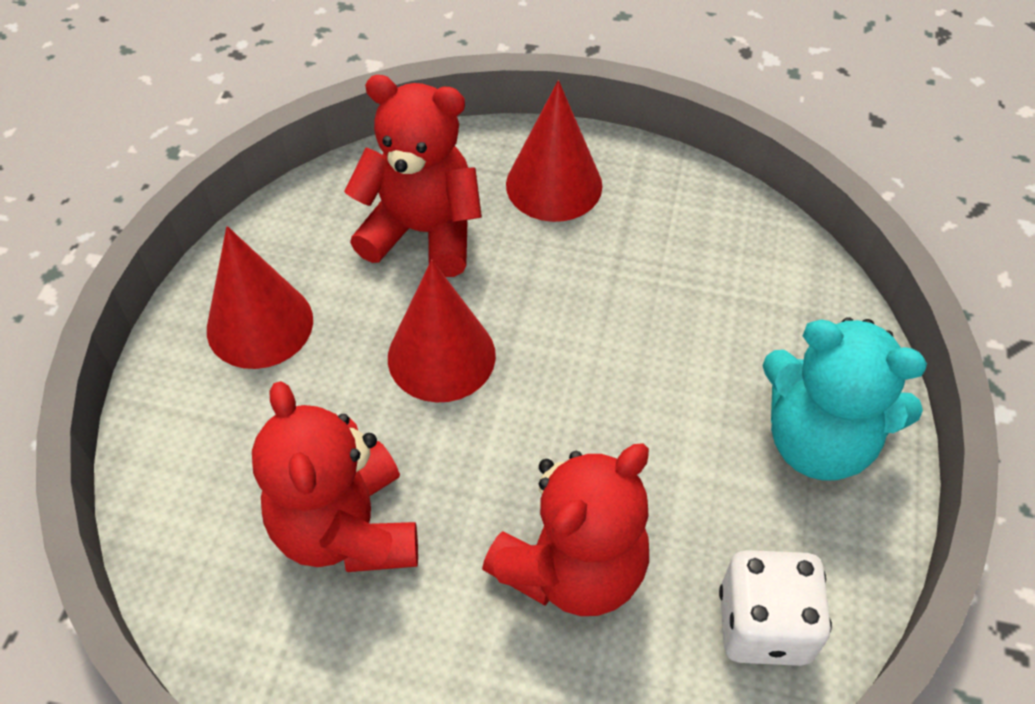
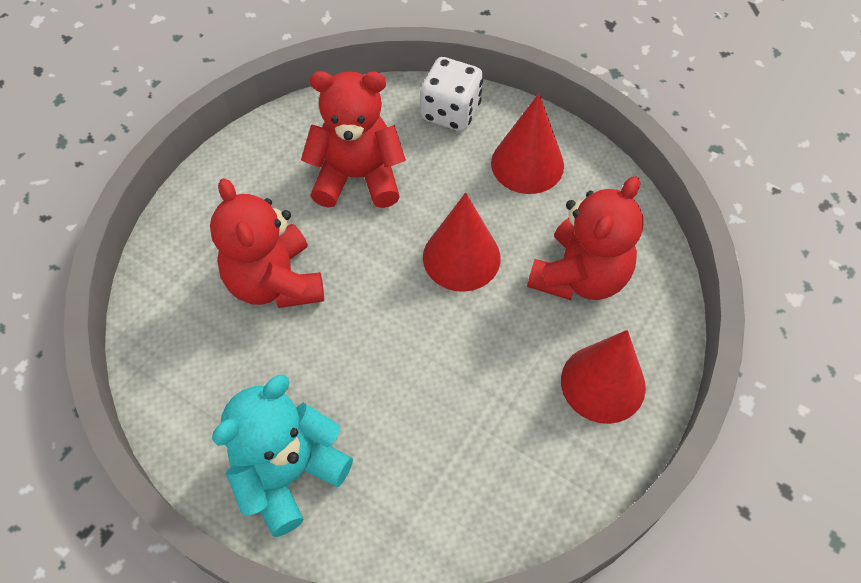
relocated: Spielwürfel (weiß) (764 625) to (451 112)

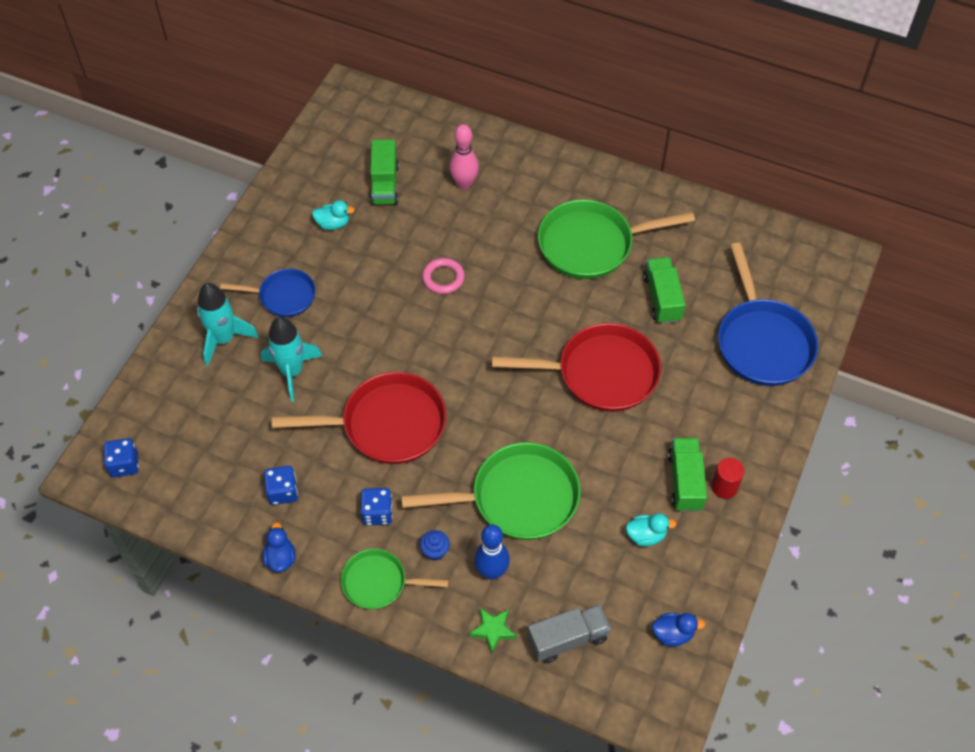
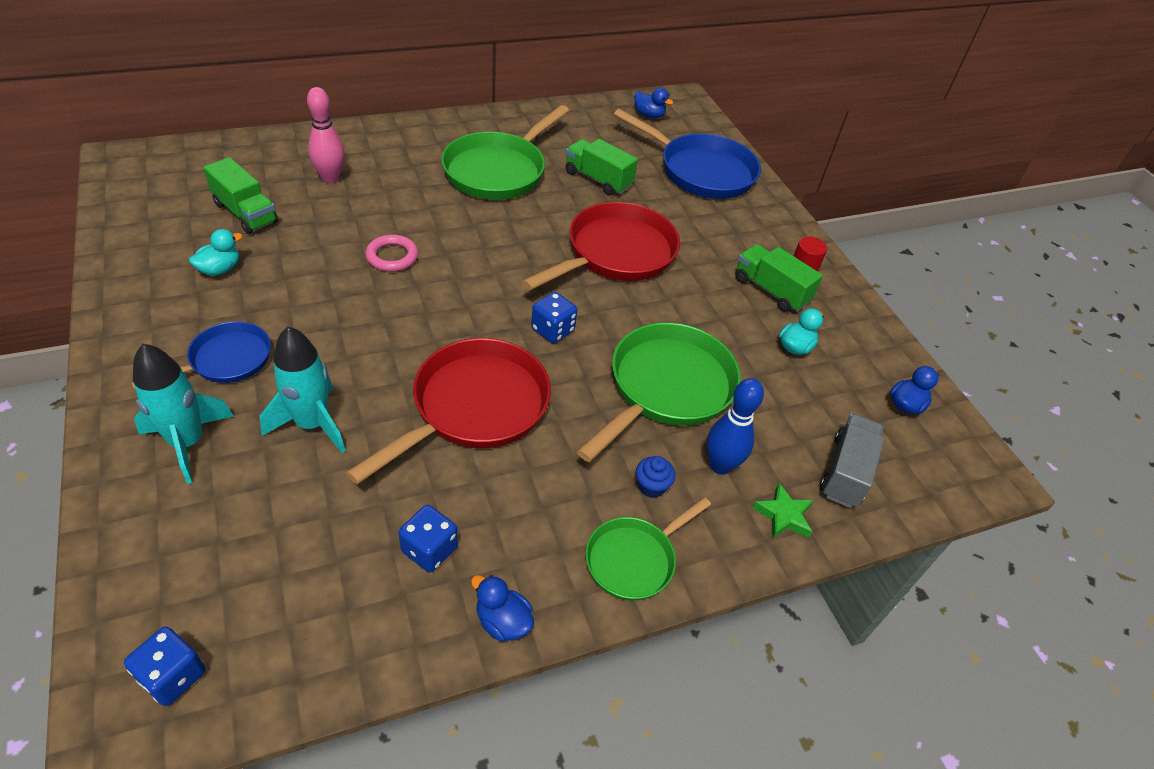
appeared: Ente (blau) (649 115)
relocated: Spielwürfel (blau) (377 513) to (552 330)

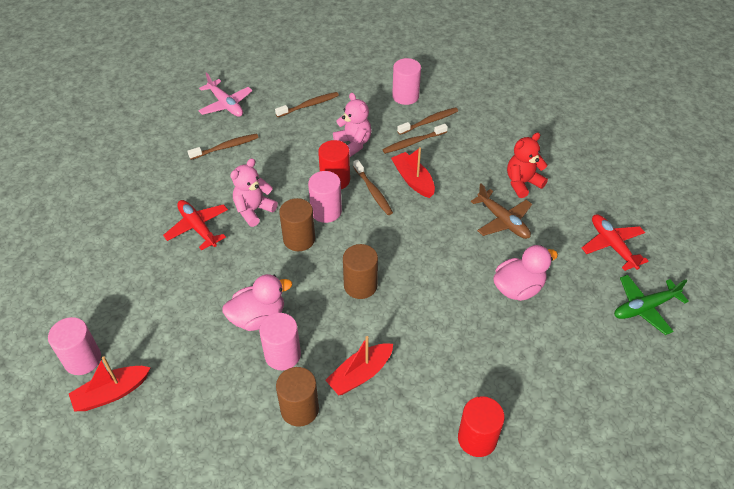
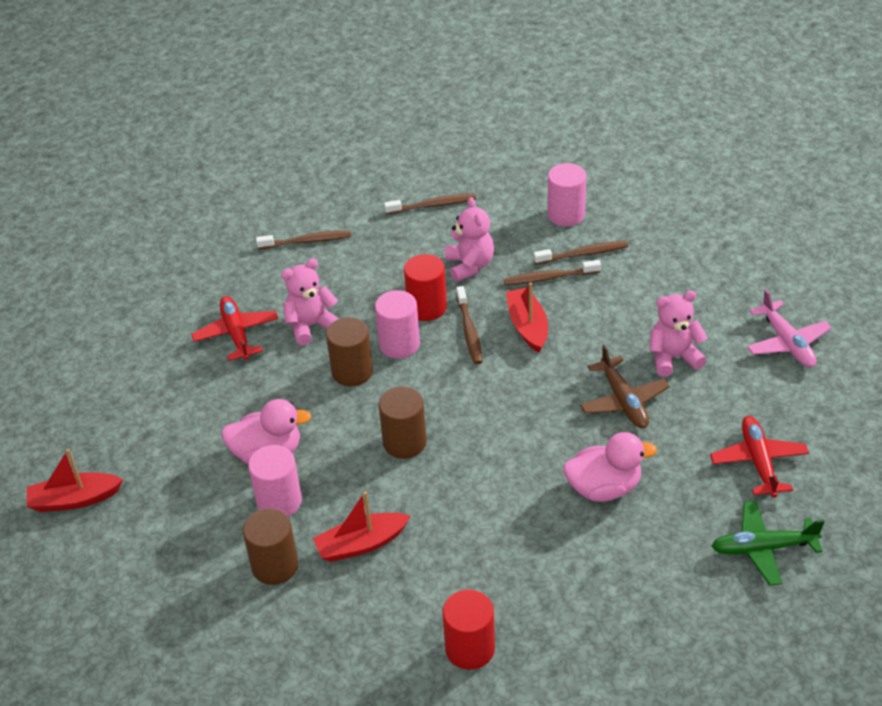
missing: Vollzylinder (rosa) (83 359)
relocated: Flugzeug (rosa) (226 104) to (787 343)
colour: Teddybär (rot) (522 183) to Teddybär (rosa) (673 357)

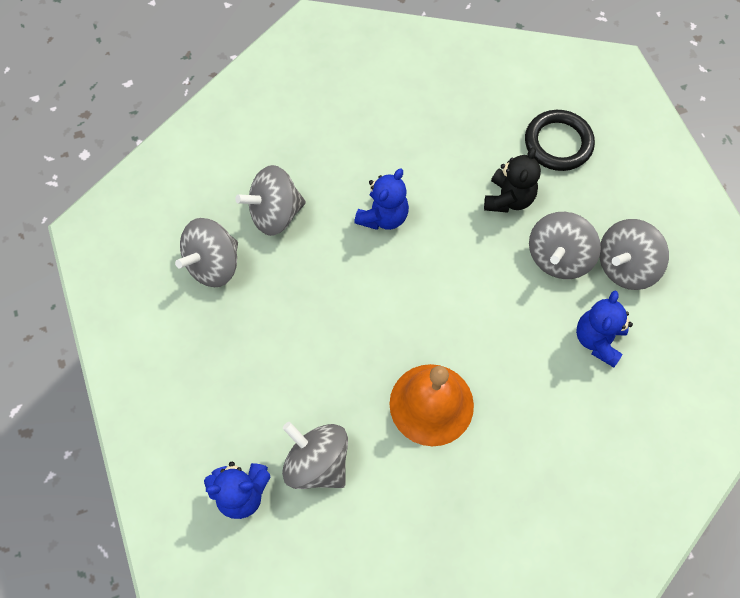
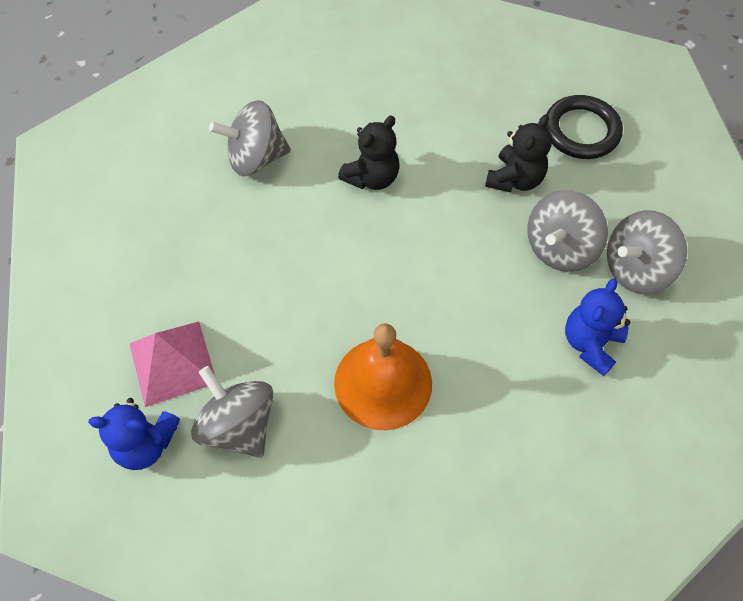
missing: Kreisel (grau) (214 264)
appeared: Pyramide (rosa) (172 363)
colour: Teddybär (blau) (383 216) to Teddybär (schwarz) (372 177)

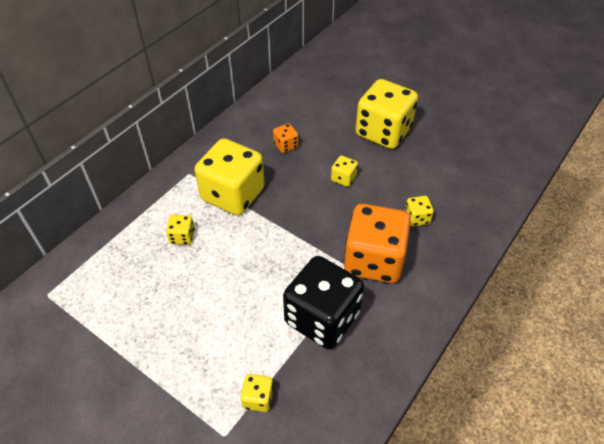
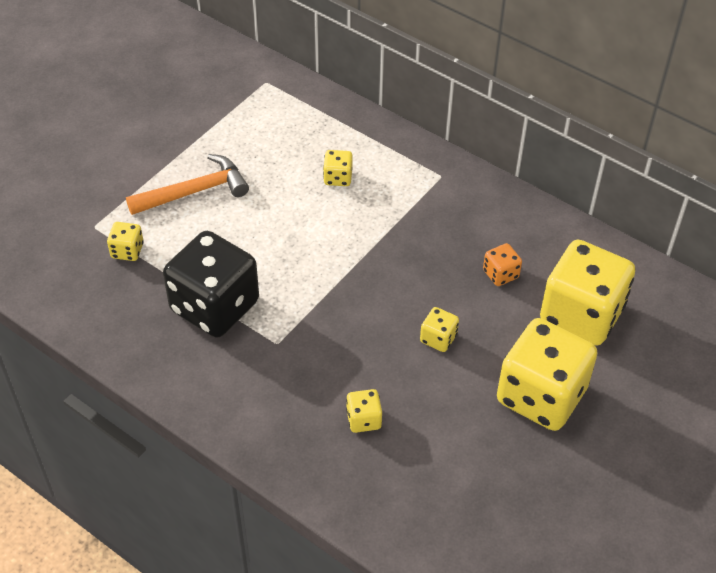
missing: Spielwürfel (orange) (373 260)
appeared: Hammer (orange) (194 191)
relocated: Spielwürfel (gelb) (233 194) to (581 314)

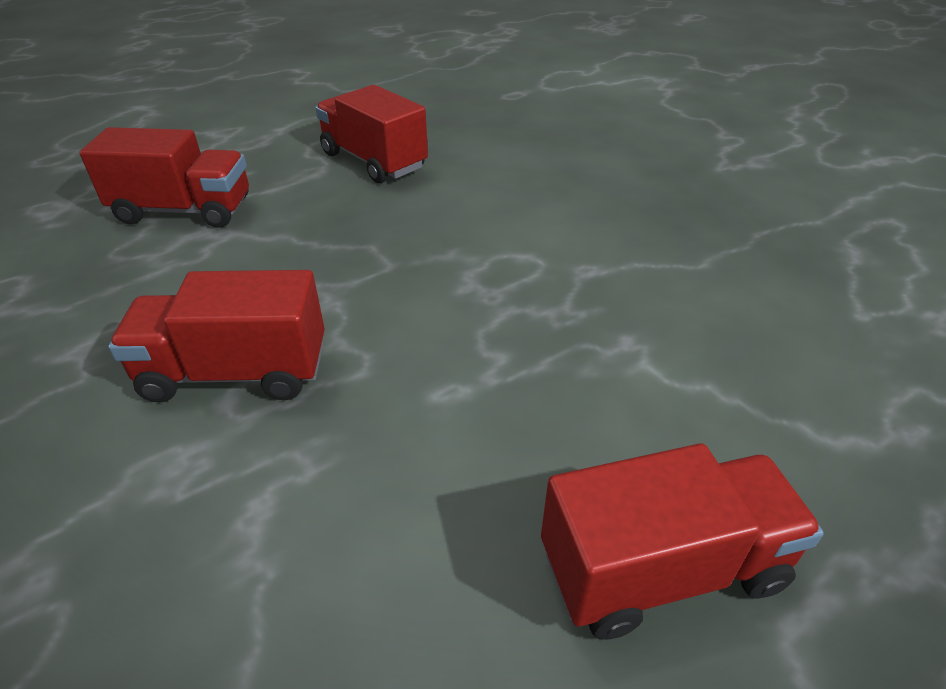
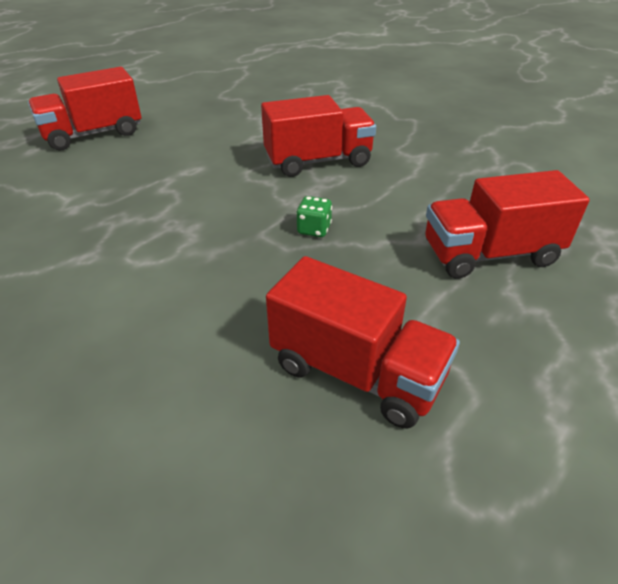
appeared: Spielwürfel (grün) (314 229)

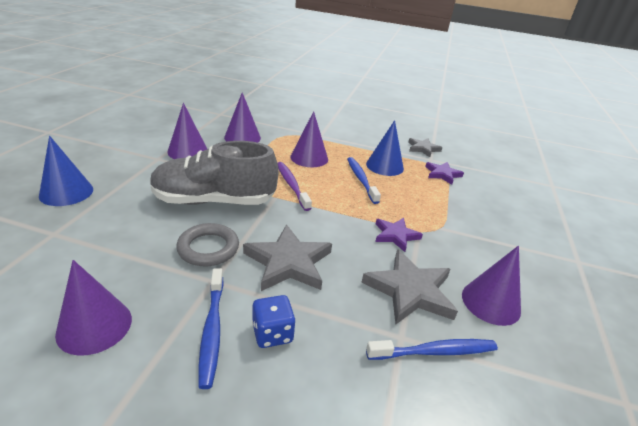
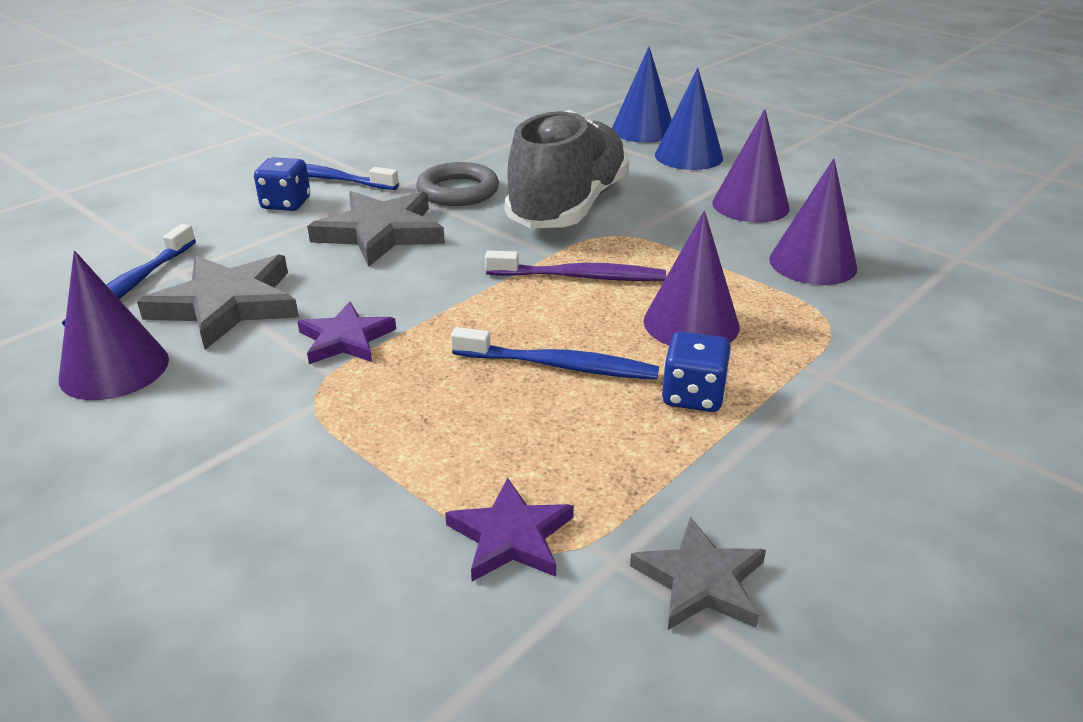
missing: Kegel (lila) (94 326)
appeared: Spielwürfel (blau) (693 396)
relocated: Kegel (blau) (384 166) to (688 156)

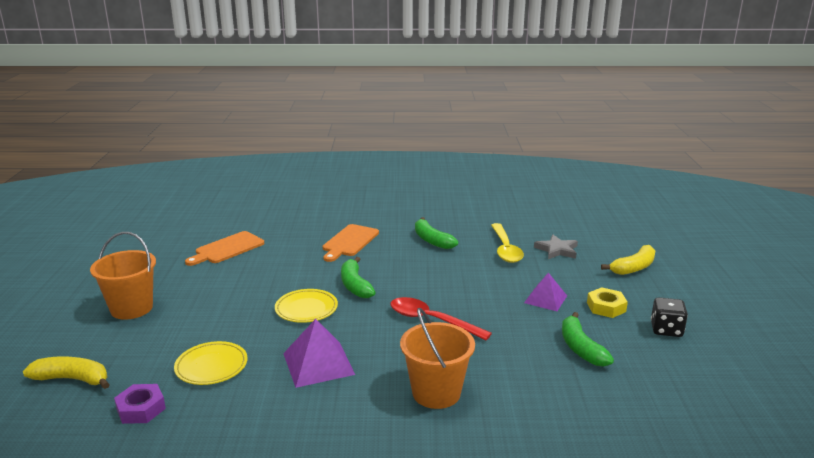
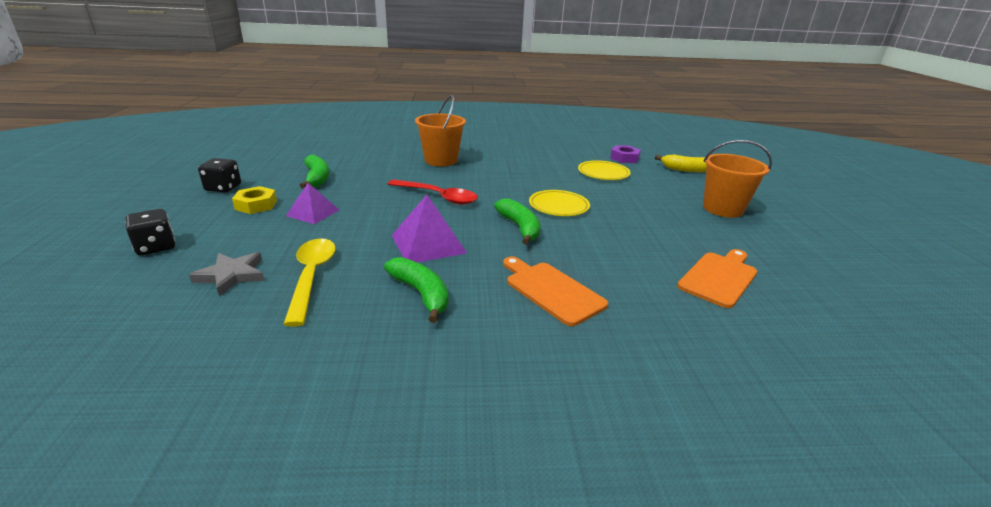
relocated: Pyramide (lila) (318 363) to (428 244)
exchanged: Banane (gelb) (633 267) to Spielwürfel (schwarz) (156 247)
spun: Schneidebrett (orange) (349 242) = (552 290) 60 degrees counterclockwise

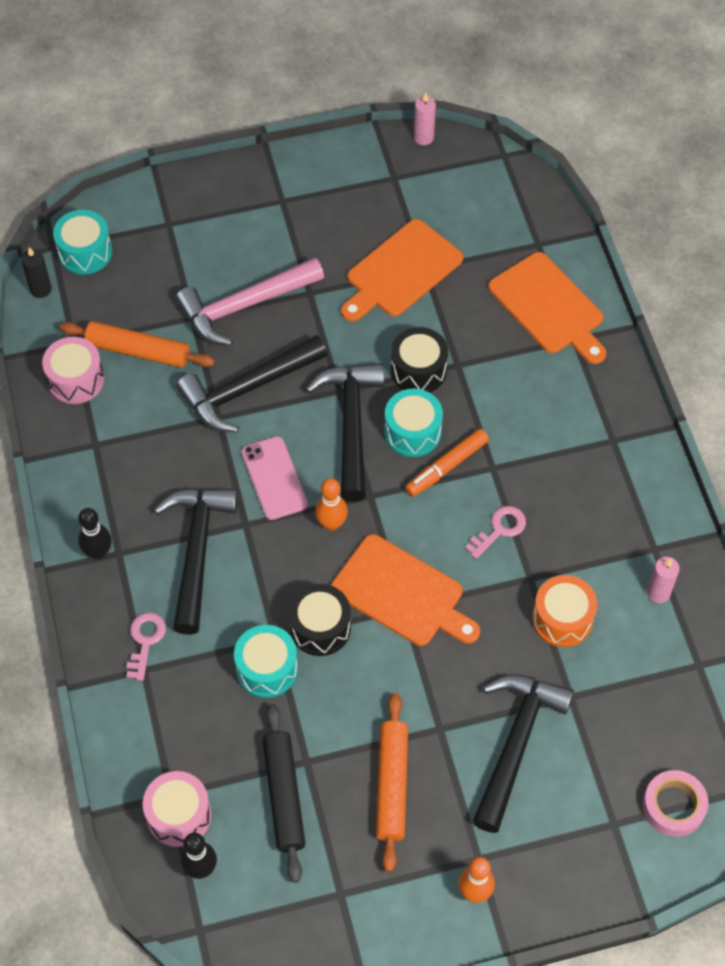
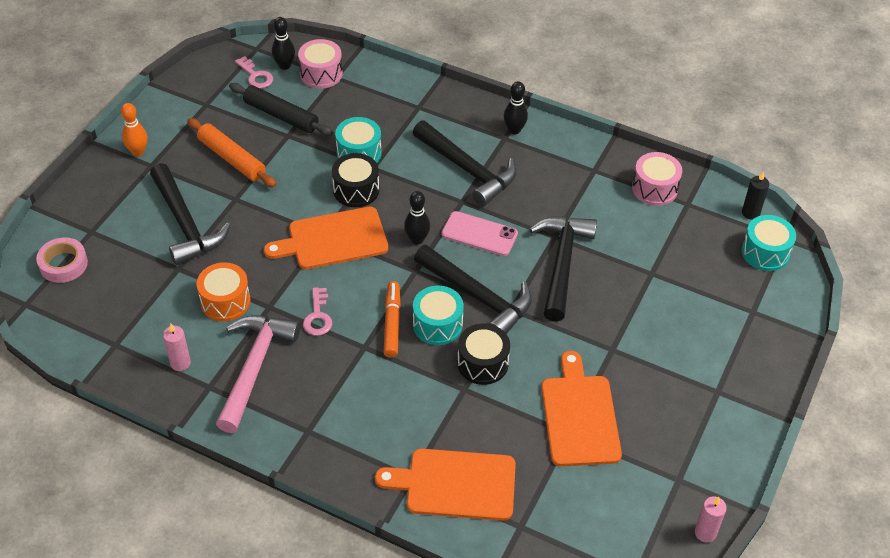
missing: Nudelholz (orange) (138 351)
relocated: Schlüssel (rosa) (145 641) to (256 76); Hammer (rosa) (245 306) to (254 368)
colour: Bowlingkegel (orange) (331 523) to Bowlingkegel (schwarz) (417 239)

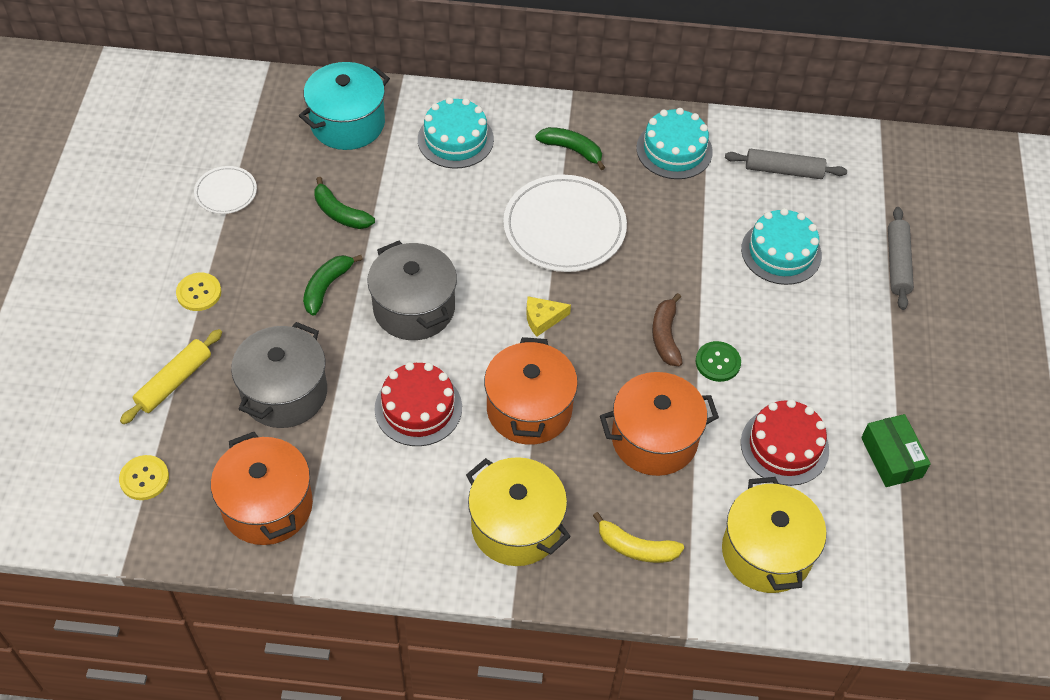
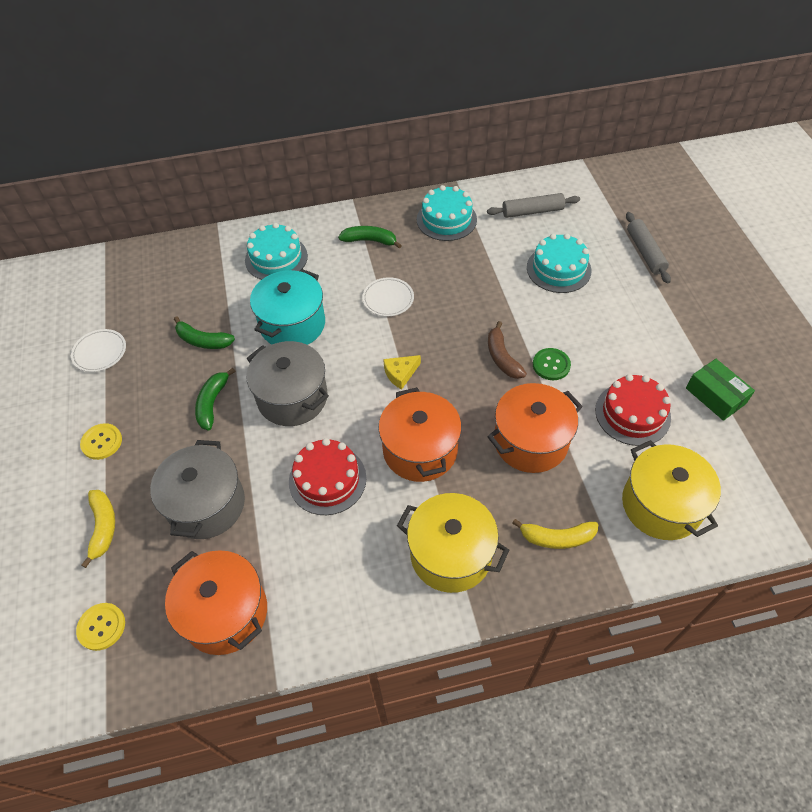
relocated: Kochtopf (türkis) (347 123) to (292 324)
exchanged: Nudelholz (gelb) (174 382) to Banane (gelb) (103 527)
size: Teller (weiß) (564 227) = (388 299) x0.51

